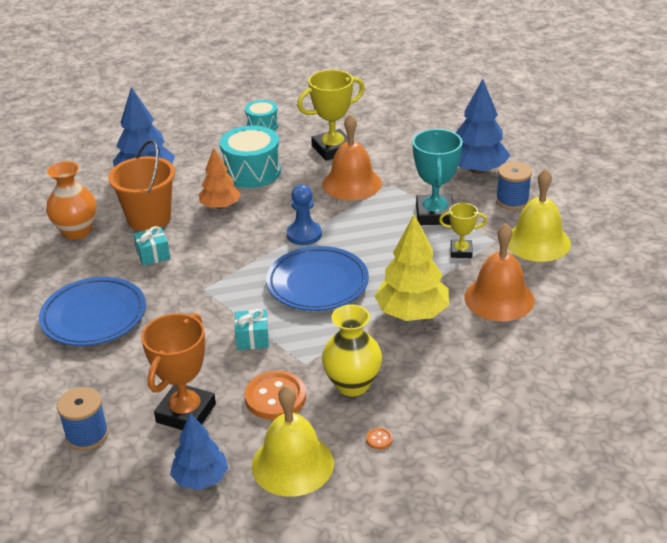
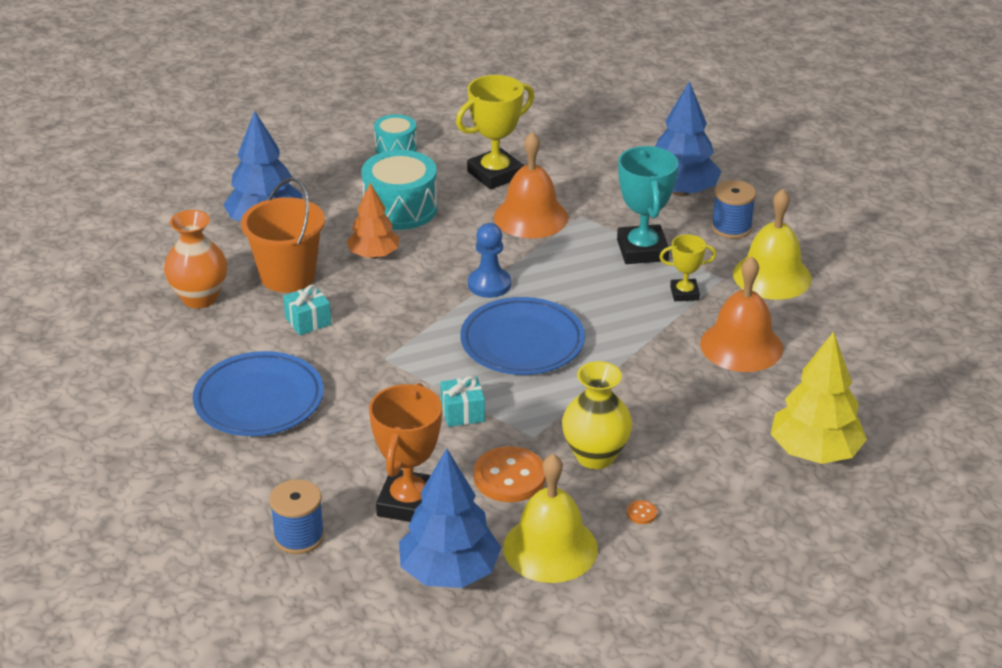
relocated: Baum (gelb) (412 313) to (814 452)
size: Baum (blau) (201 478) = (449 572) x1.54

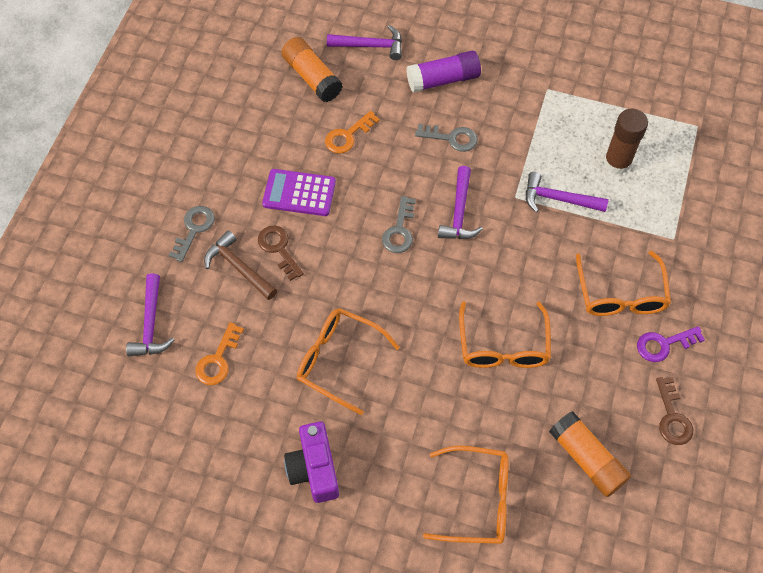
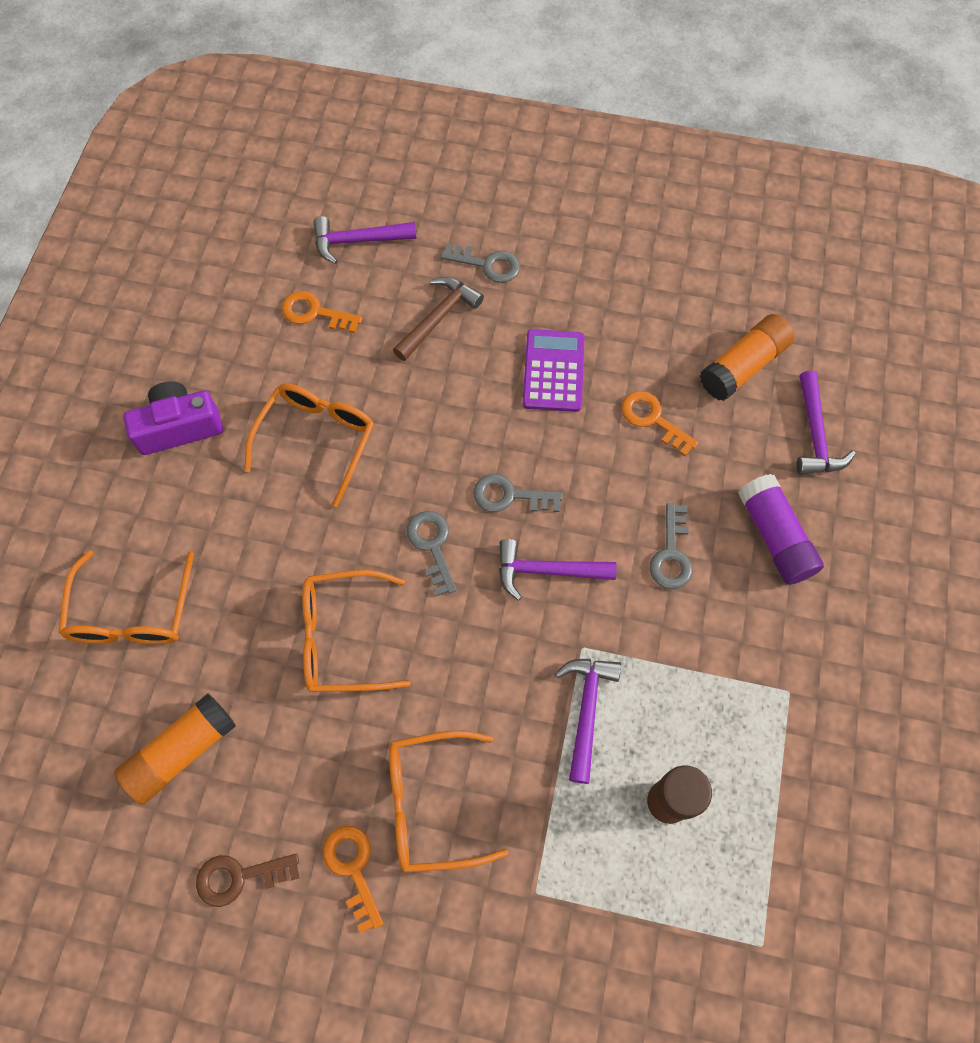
missing: Schlüssel (braun) (279 249)
appeared: Schlüssel (grau) (432 546)
colour: Schlüssel (lila) (664 344) to Schlüssel (orange) (353 869)

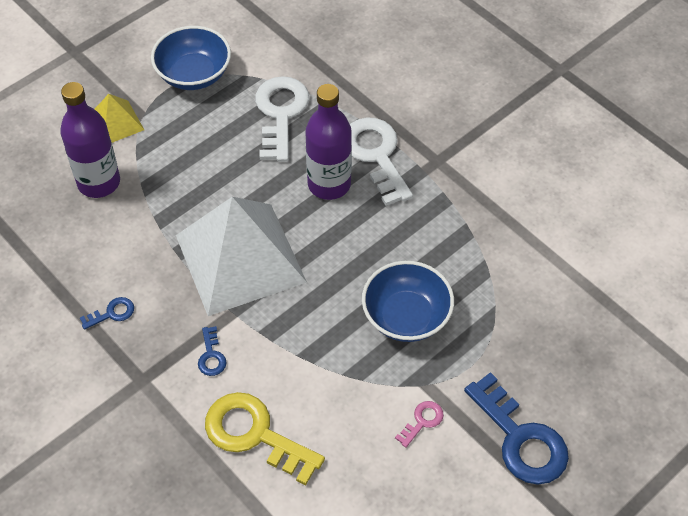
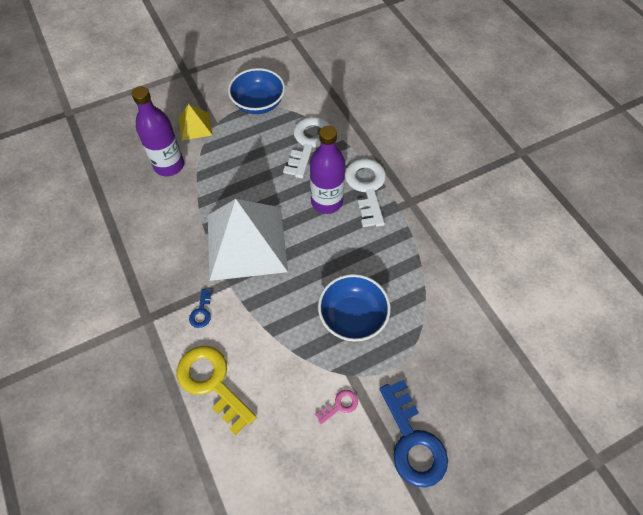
missing: Schlüssel (blau) (112 313)

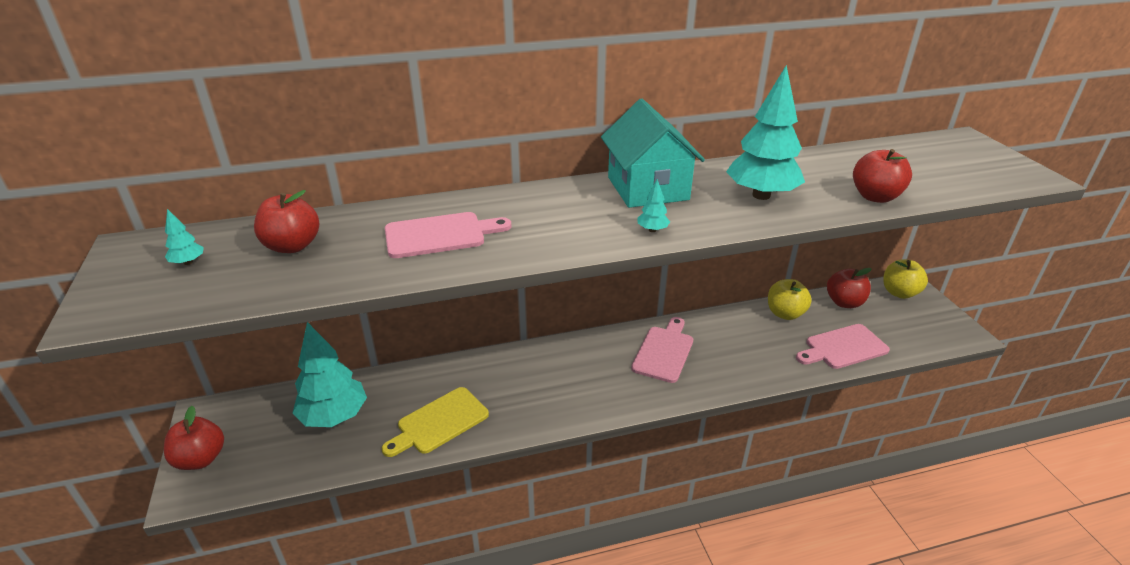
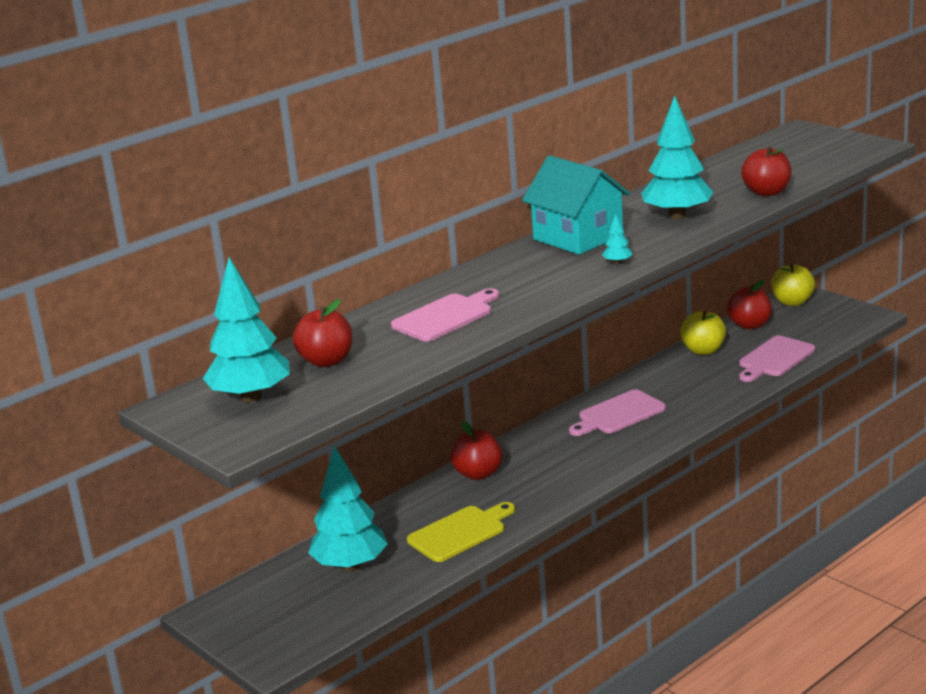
relocated: Apfel (rot) (201 459) to (478 474)
spun: Schneidebrett (gelb) (439 422) = (460 532) 150 degrees counterclockwise; Schneidebrett (rosa) (664 351) = (618 414) 120 degrees counterclockwise
size: Baum (türkis) (188 262) = (251 397) x2.48

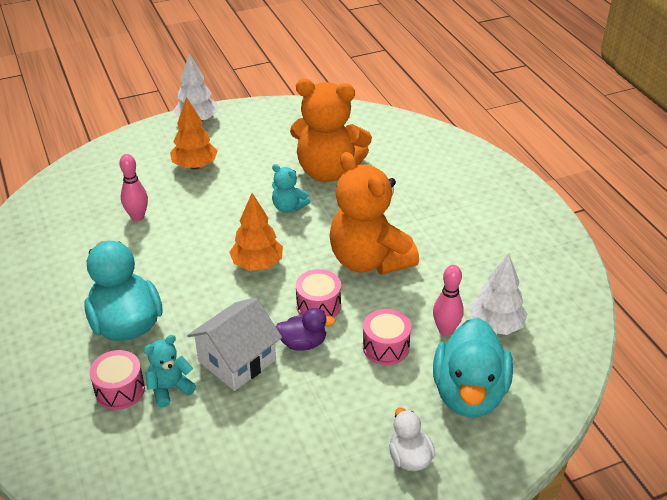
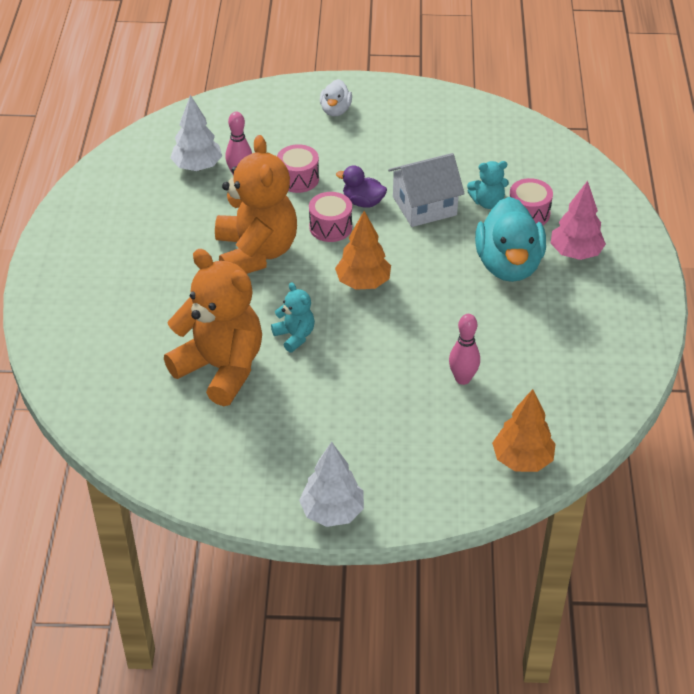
missing: Ente (türkis) (469 393)
appeared: Baum (rosa) (575 253)
relocated: Baum (orange) (195 166) to (522 460)

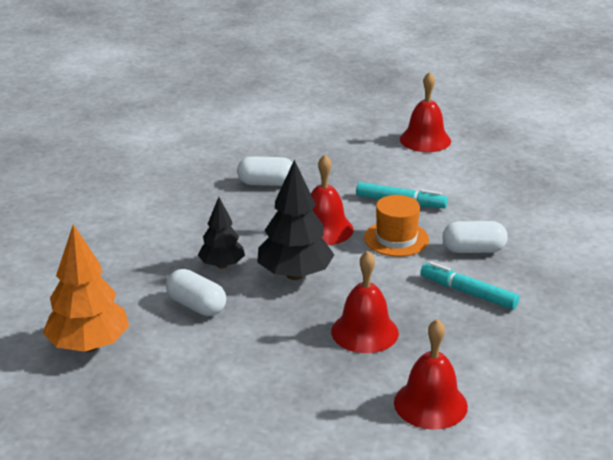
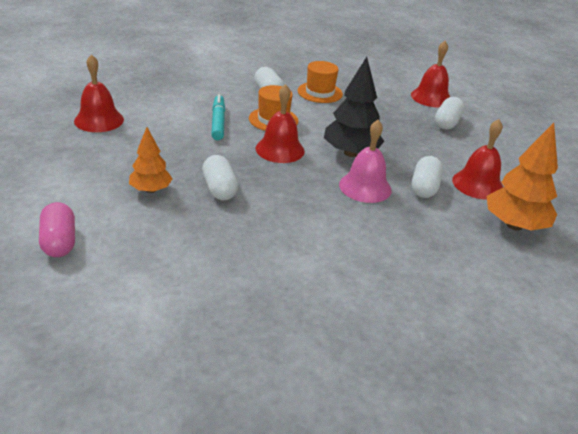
appeared: Kapsel (rosa) (59 242); Baum (orange) (151 190); Kapsel (weiß) (447 123)
relocated: Glocke (rot) (364 332) to (477 184)
exchanged: Baum (schwarz) (222 265) to Glocke (rosa) (365 187); Filzstift (türkis) (468 293) to Hut (orange) (320 92)

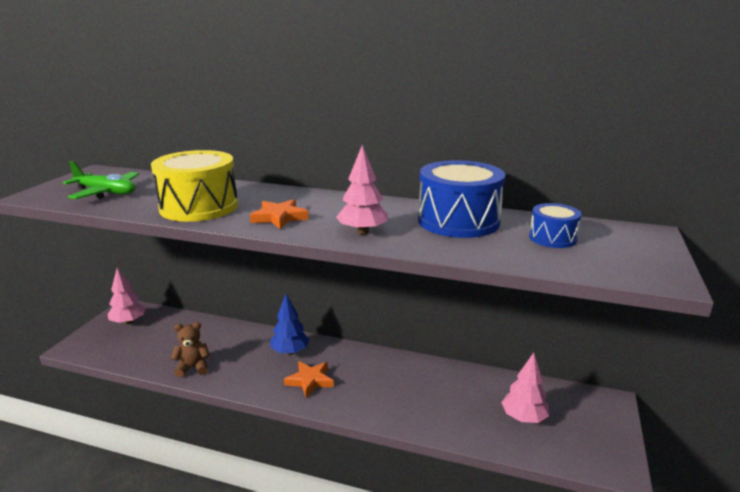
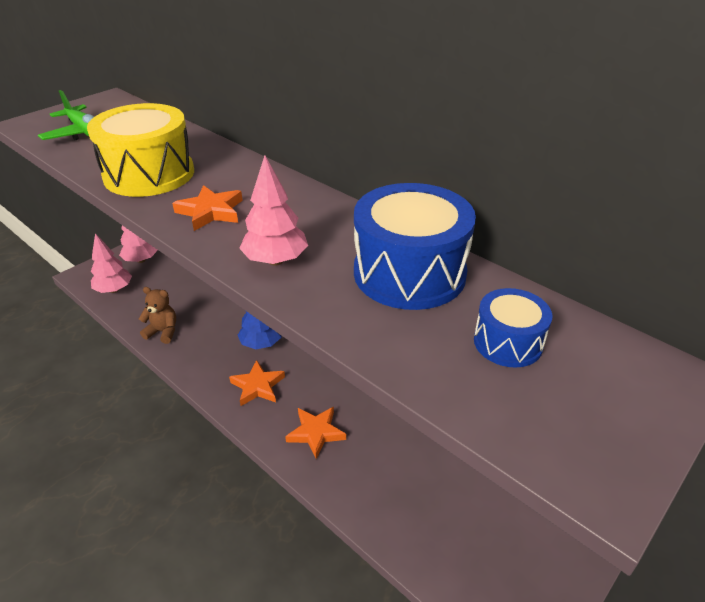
appeared: Stern (orange) (316 433)
relocated: Baum (rosa) (523 418) to (114 290)

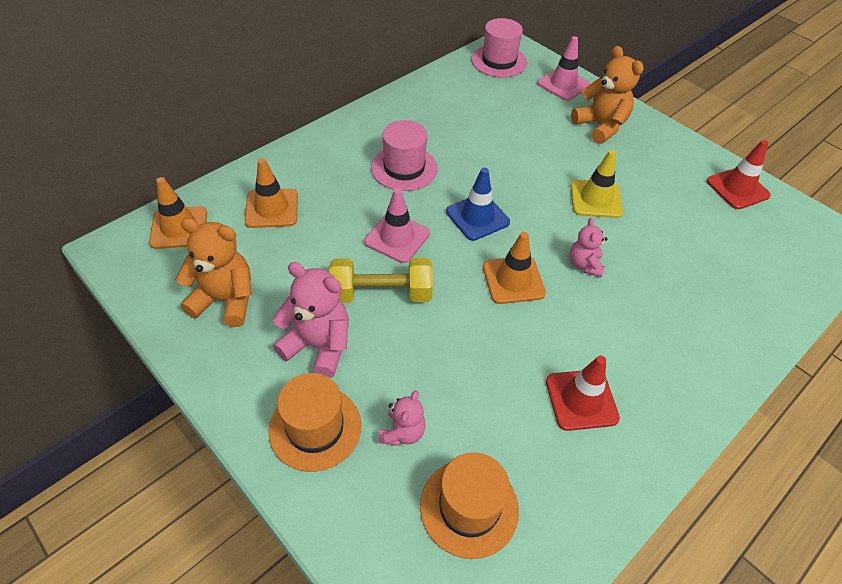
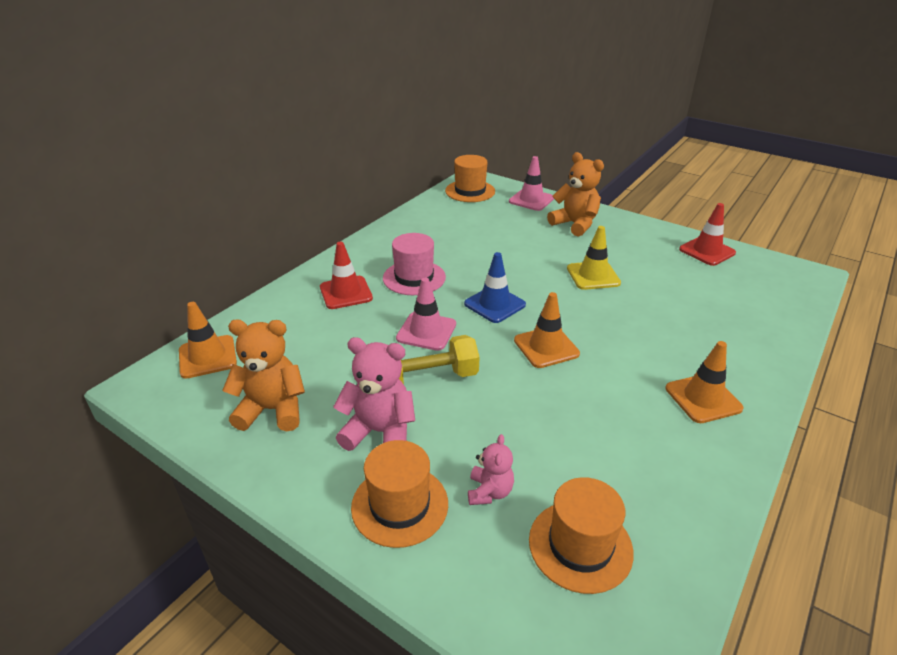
missing: Teddybär (rosa) (584 264)
relocated: Leitkegel (orange) (272 208) to (703 398); Leitkegel (rot) (581 399) to (346 293)
colour: Hut (rosa) (499 61) to Hut (orange) (470 191)

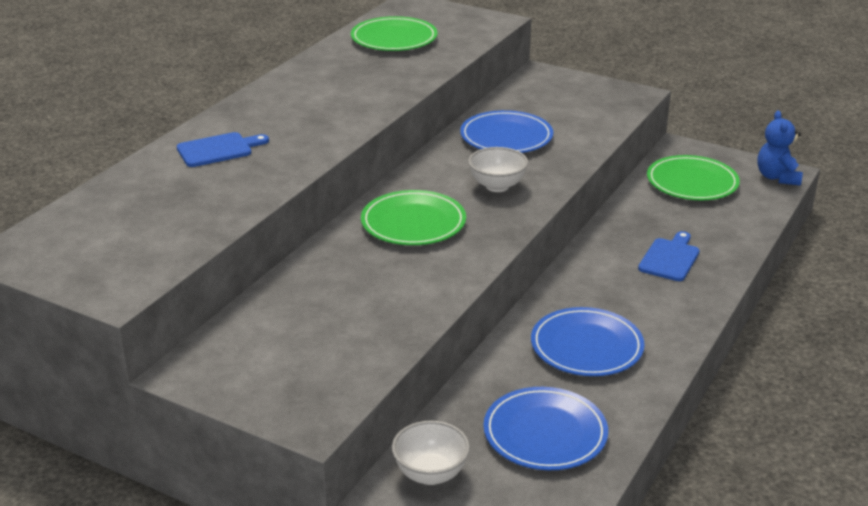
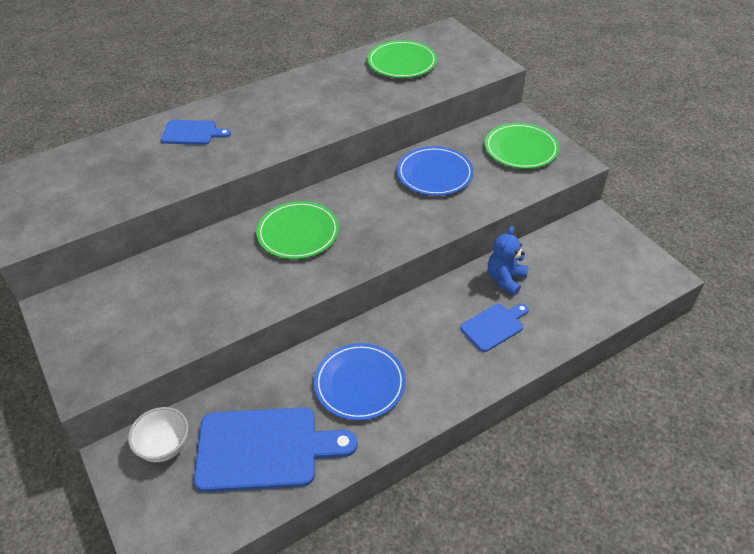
missing: Schüssel (weiß) (497 186)
relocated: Teller (grün) (692 182) to (521 149); Teddybär (blau) (777 177) to (505 279)
exchanged: Teller (blau) (545 433) to Schneidebrett (blau) (264 449)

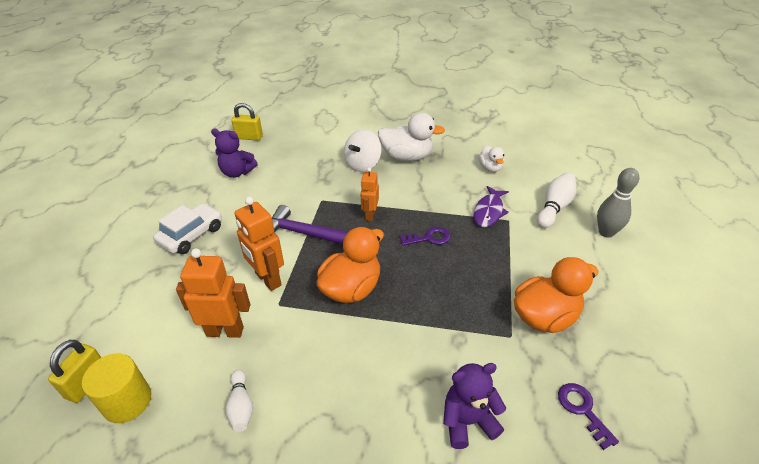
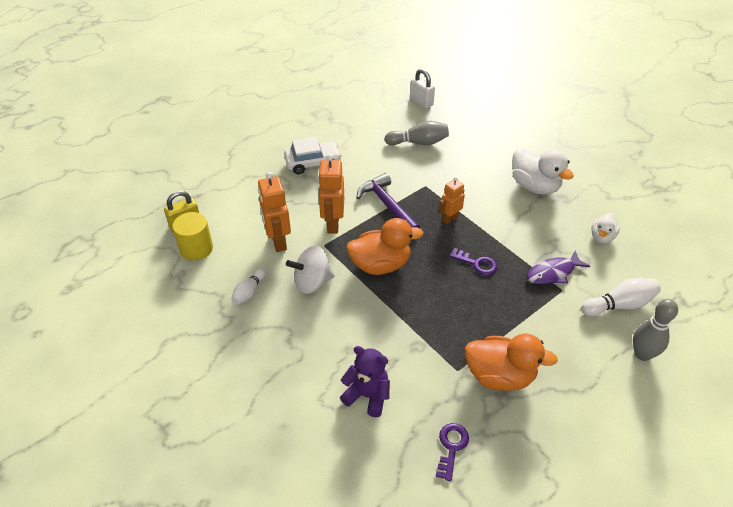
missing: Teddybär (lila) (237 172)
appeared: Bowlingkegel (grau) (418 142)
relocated: Kreisel (weiß) (363 164) to (312 282)
colour: Vorhängeschloss (gelb) (249 137) to Vorhängeschloss (weiß) (421 102)
spun: Roboter (orange) (225 331) = (278 242) 150 degrees counterclockwise

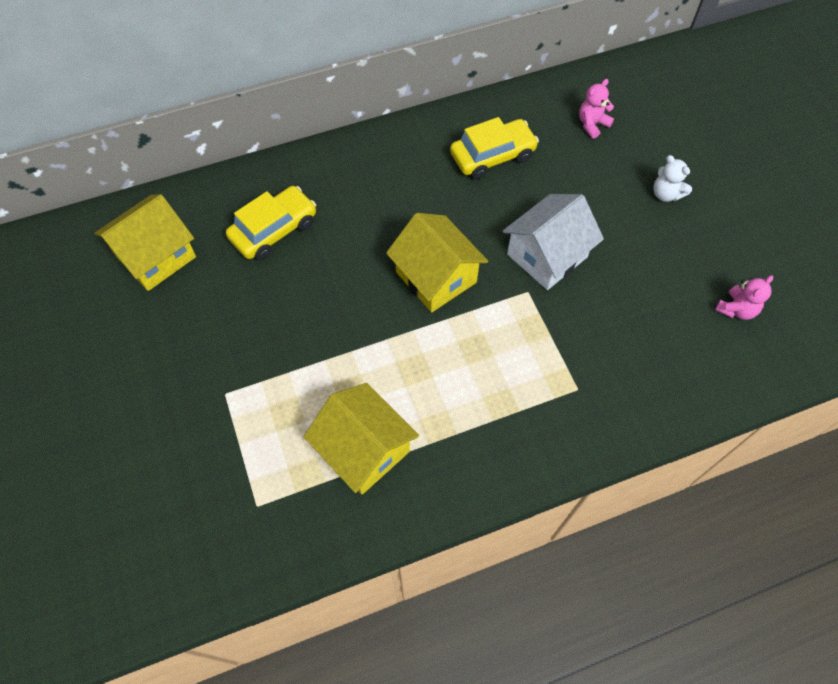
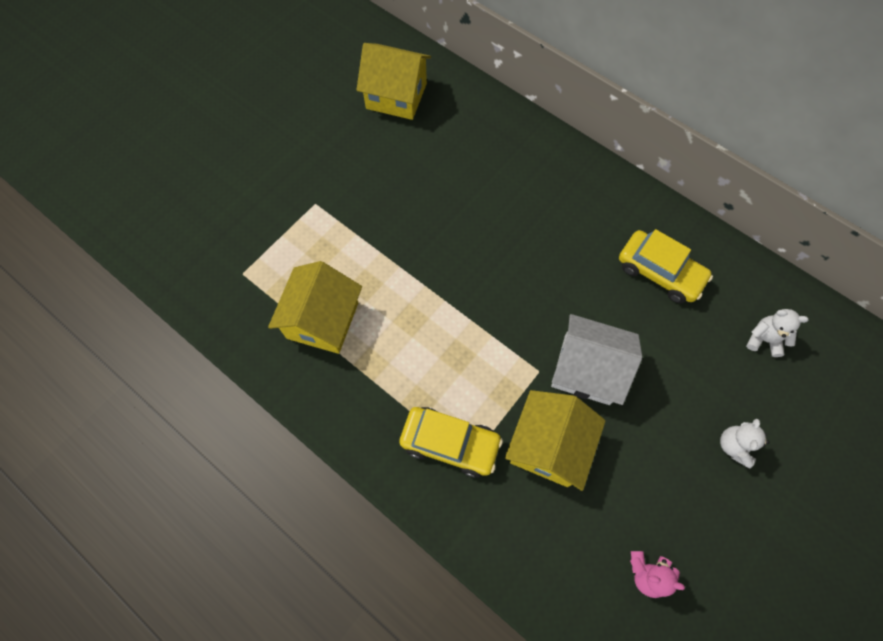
relocated: Auto (gelb) (274 230) to (450 443); Haus (gelb) (436 277) to (548 446)
colour: Teddybär (rosa) (592 124) to Teddybär (weiß) (764 339)

